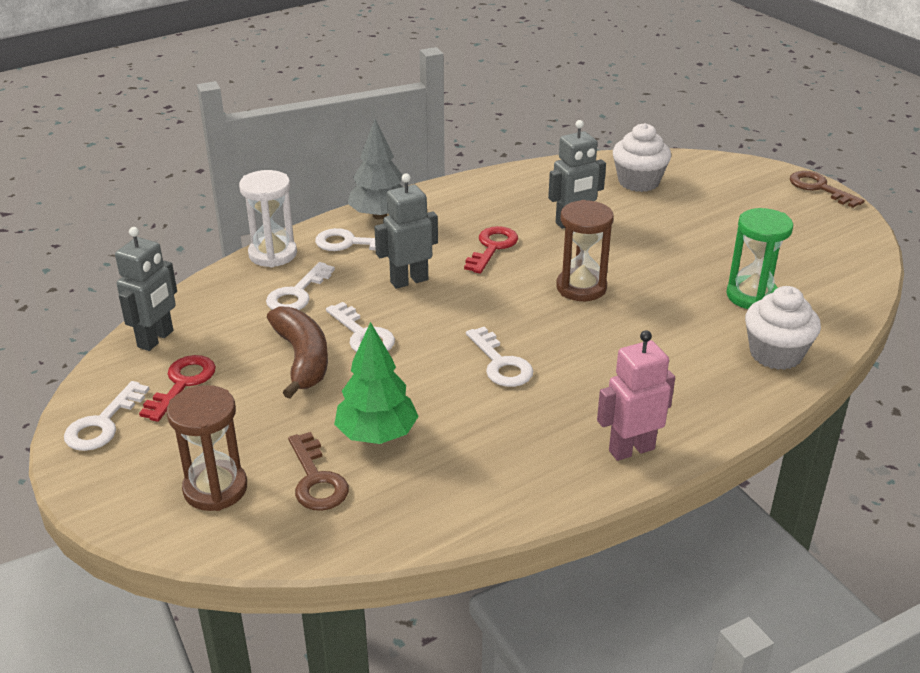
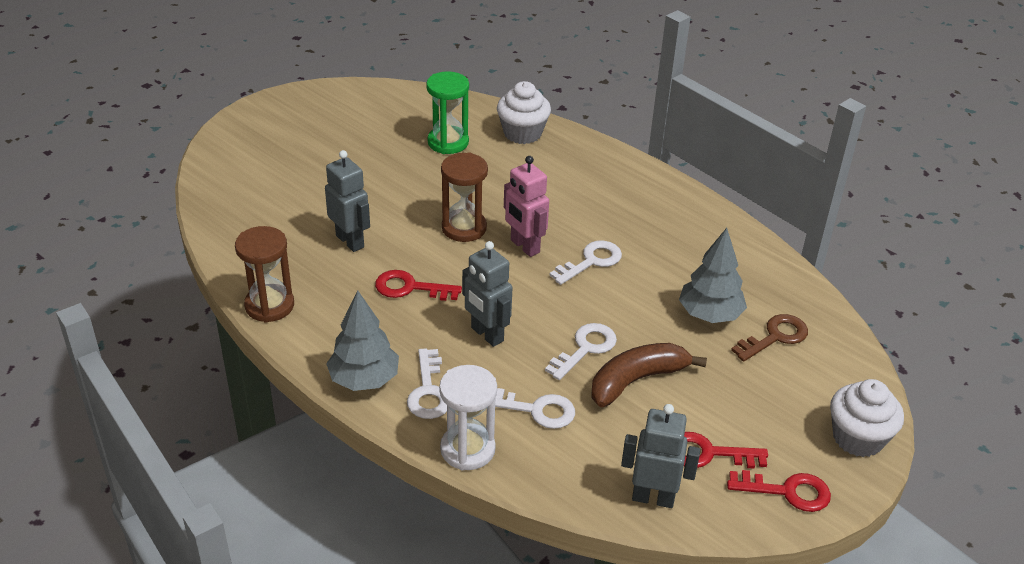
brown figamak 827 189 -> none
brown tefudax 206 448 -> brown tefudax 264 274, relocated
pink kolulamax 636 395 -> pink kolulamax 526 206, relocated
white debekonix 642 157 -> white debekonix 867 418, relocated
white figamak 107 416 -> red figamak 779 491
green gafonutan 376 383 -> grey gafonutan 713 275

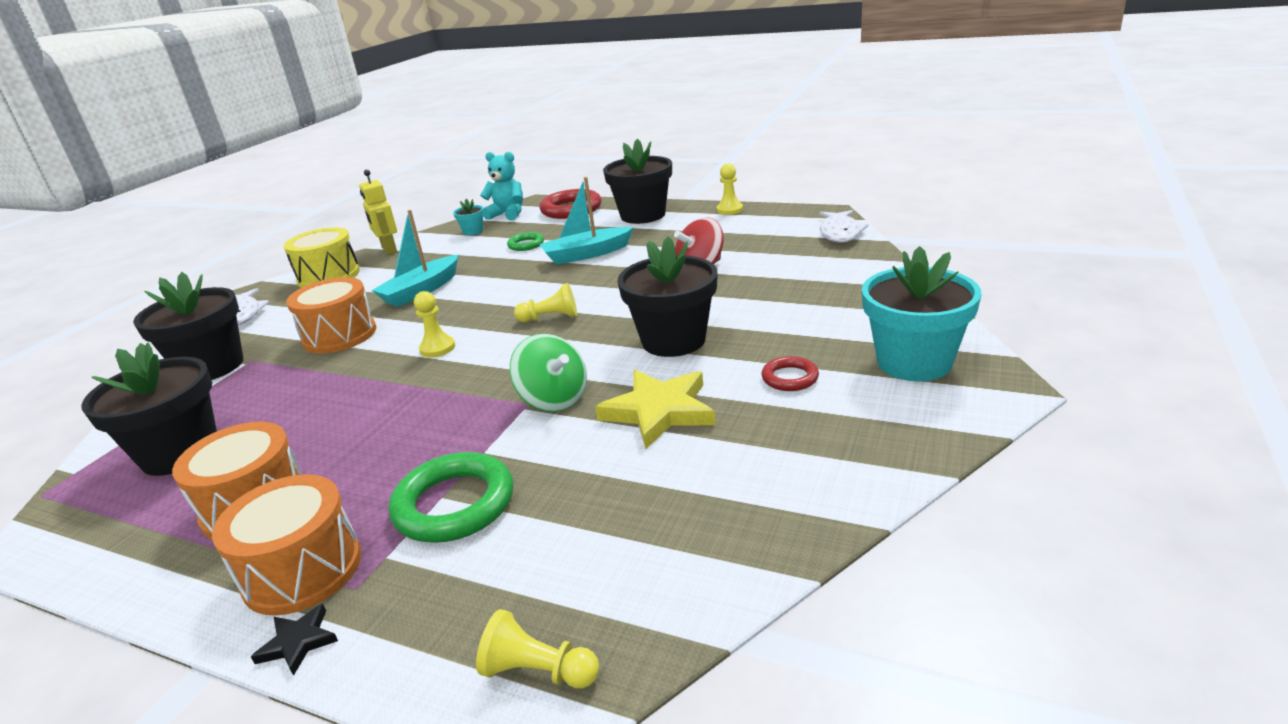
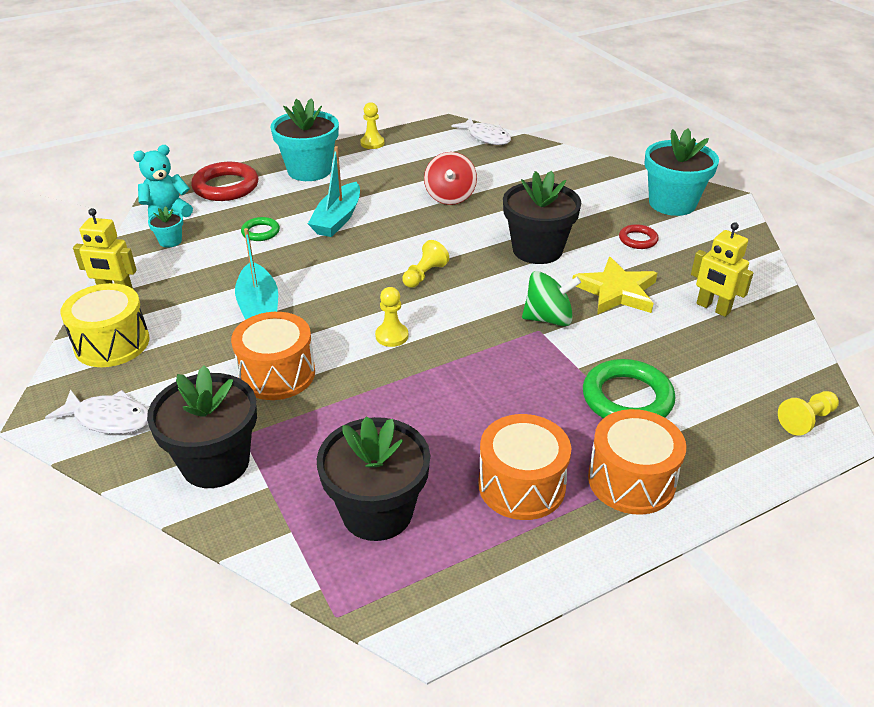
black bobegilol 294 640 -> none
none -> yellow kolulamax 722 269
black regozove 637 181 -> turquoise regozove 305 139

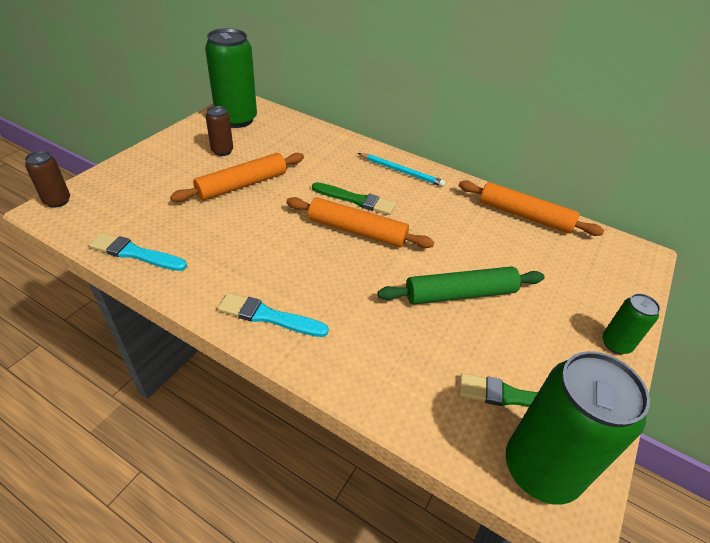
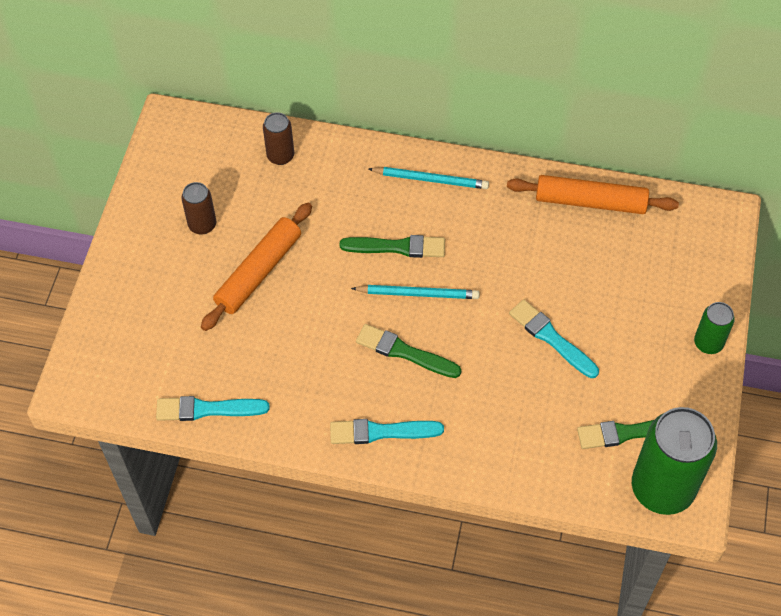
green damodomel 231 78 -> none
none -> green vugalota 408 351
brown damodomel 47 179 -> brown damodomel 278 138, relocated
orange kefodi 360 222 -> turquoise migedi 415 292
green kefodi 461 285 -> turquoise vugalota 554 338

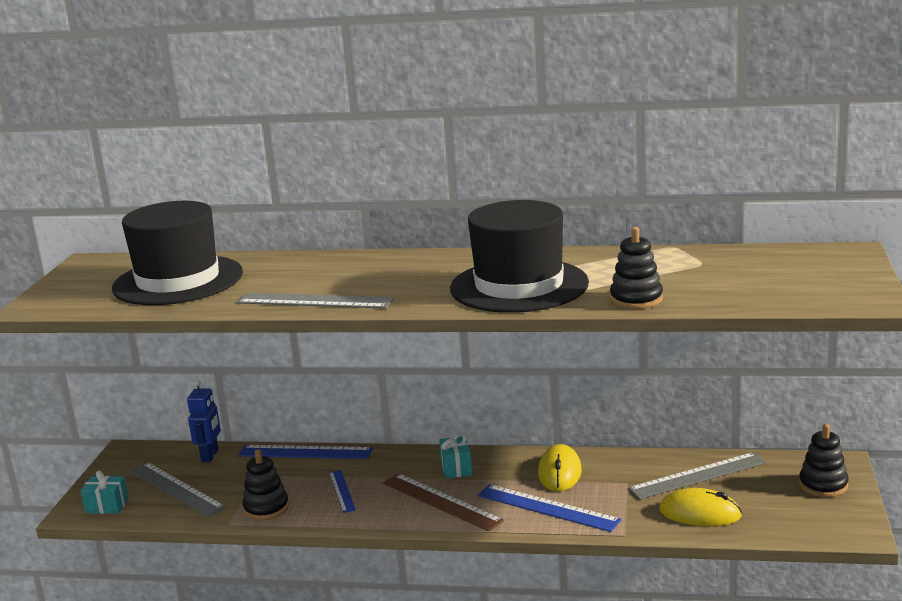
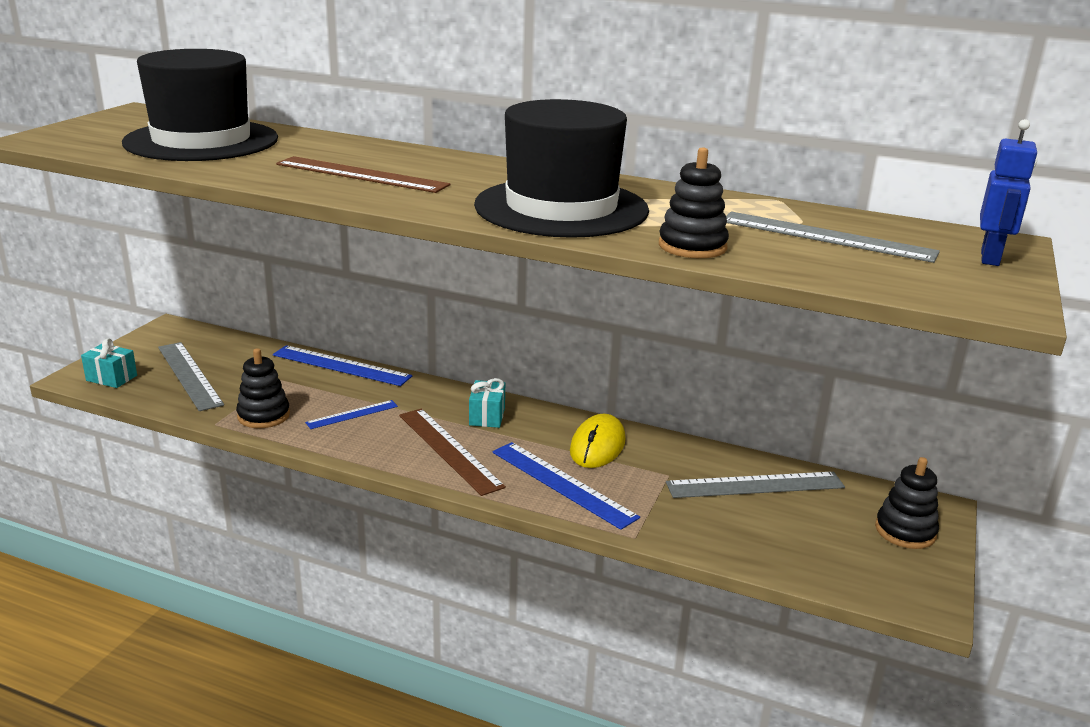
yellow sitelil 700 507 -> none
none -> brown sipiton 363 174
blue kolulamax 204 421 -> blue kolulamax 1008 192, relocated
grey sipiton 315 301 -> grey sipiton 833 237, relocated
blue sipiton 342 491 -> blue sipiton 351 414, 60 degrees clockwise

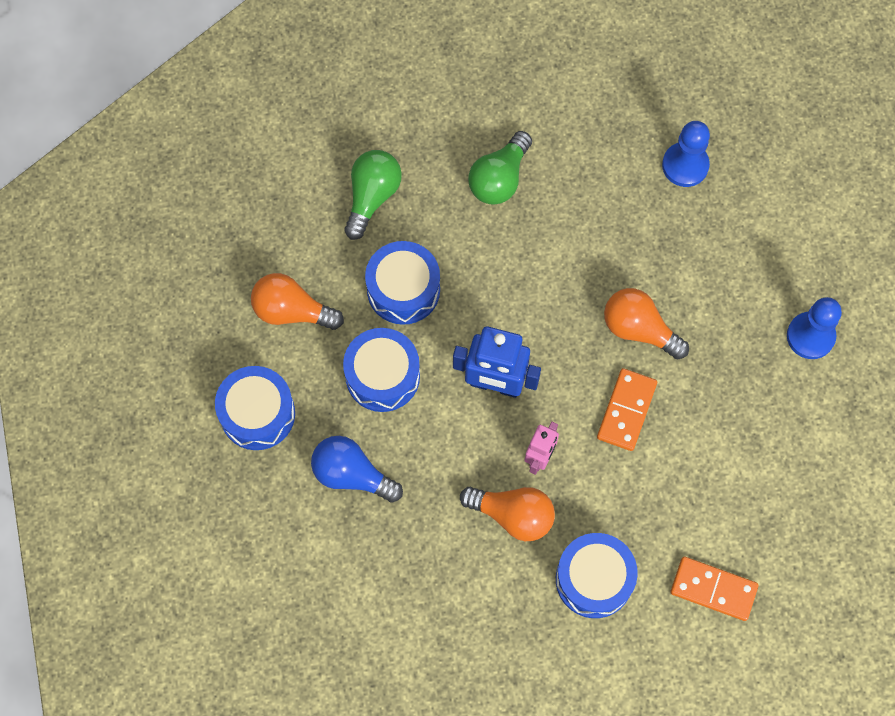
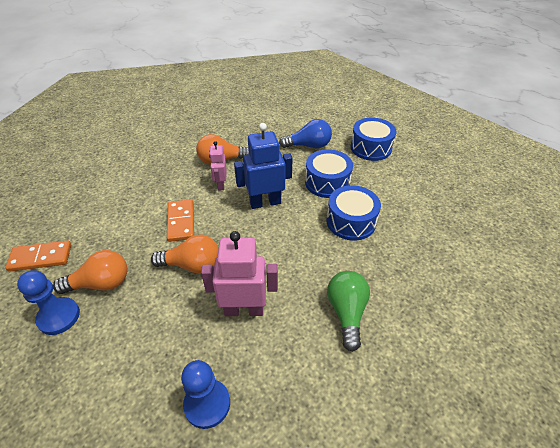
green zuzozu 373 195 -> none
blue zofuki 597 575 -> none
none -> pink kolulamax 239 273
orange zuzozu 297 301 -> orange zuzozu 90 272, relocated
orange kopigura 714 589 -> orange kopigura 38 256, relocated

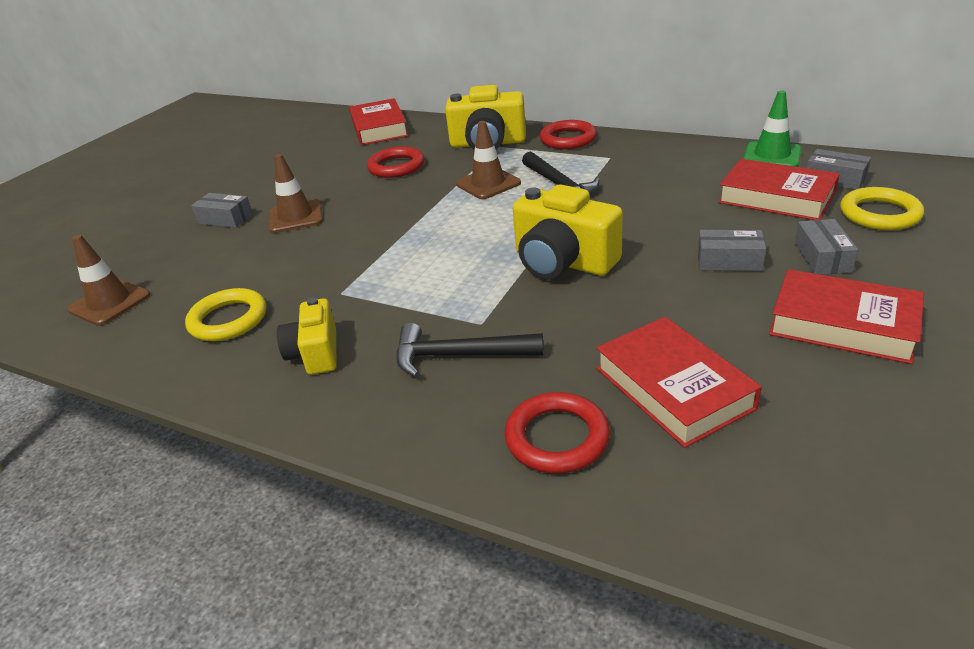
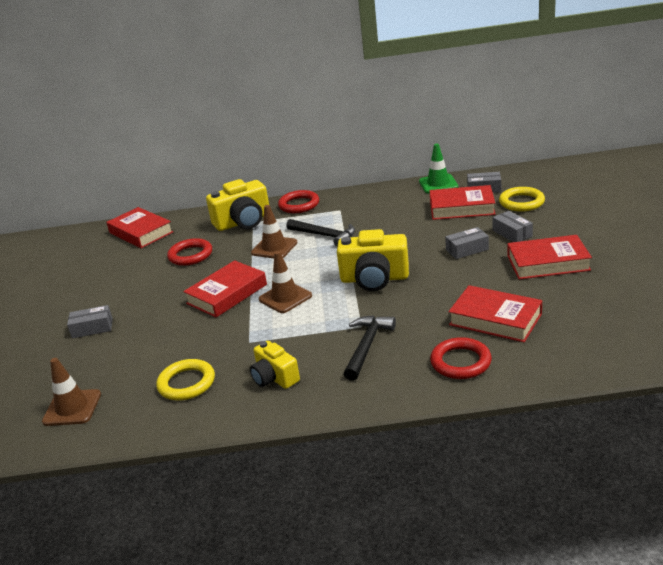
none -> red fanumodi 225 289
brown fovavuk 296 193 -> brown fovavuk 285 282, relocated
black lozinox 469 350 -> black lozinox 370 348, 135 degrees clockwise

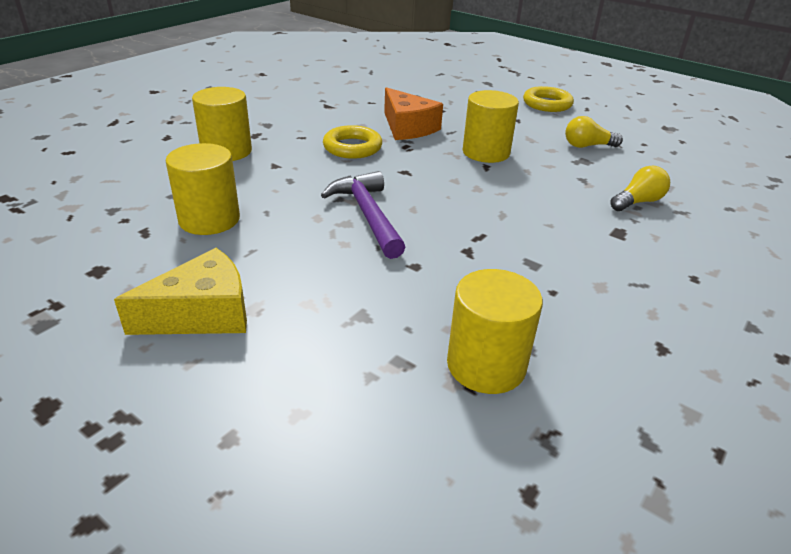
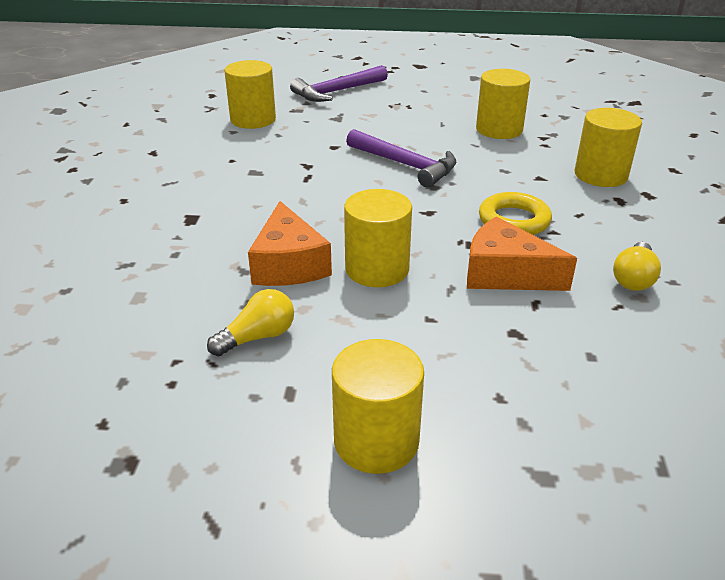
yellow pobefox 180 291 -> none
none -> orange pobefox 290 243
none -> purple lozinox 339 83
yellow zuzozu 640 188 -> yellow zuzozu 637 266, relocated
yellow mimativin 548 99 -> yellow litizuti 378 406

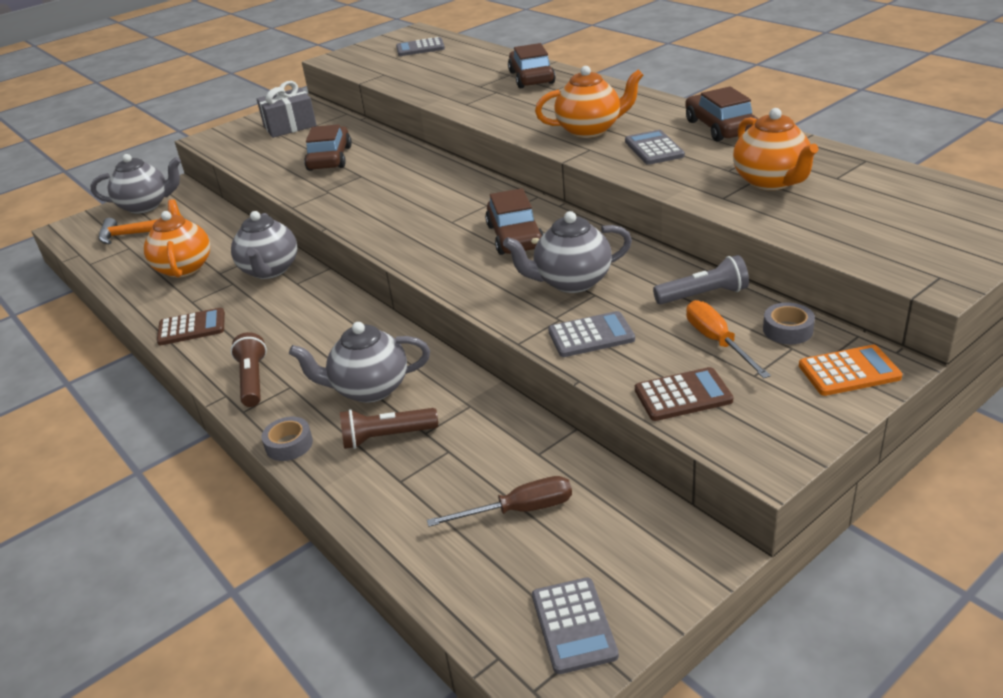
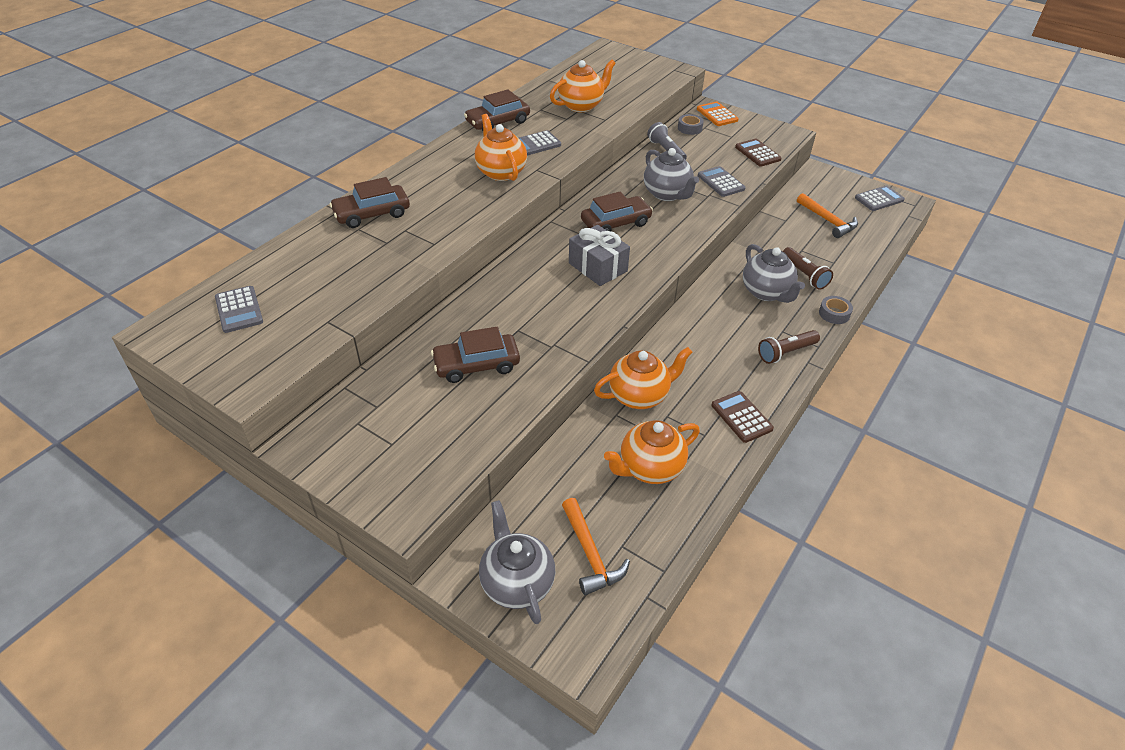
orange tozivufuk 728 339 -> none
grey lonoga 287 109 -> grey lonoga 599 255, relocated
brown tozivufuk 499 501 -> orange lozinox 827 215
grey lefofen 264 245 -> orange lefofen 643 378

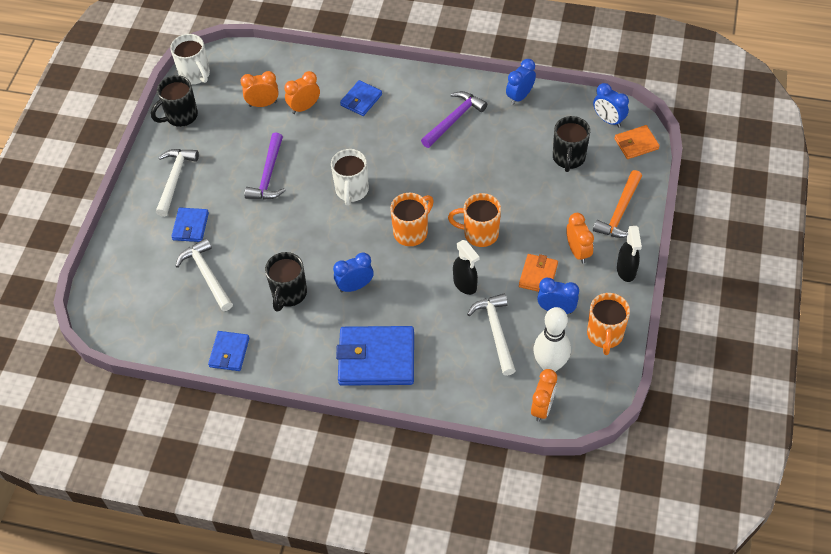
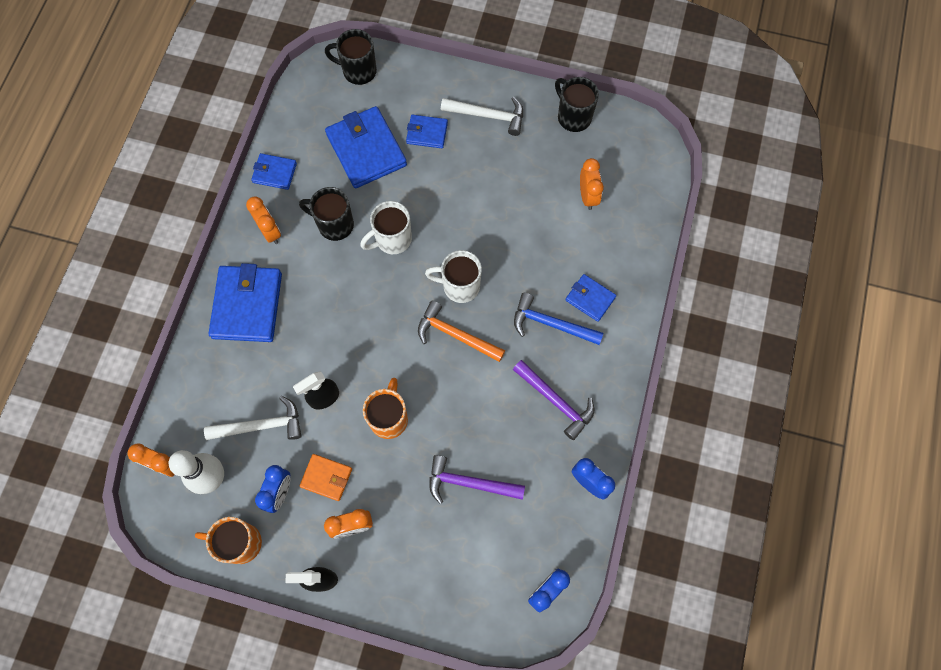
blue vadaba 353 272 -> none
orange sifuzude 412 219 -> none
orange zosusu 637 142 -> none
none -> blue lozinox 559 319
white sifuzude 190 59 -> white sifuzude 386 227, relocated
purple lozinox 265 166 -> purple lozinox 477 479, relocated
orange vadaba 302 92 -> orange vadaba 263 220, relocated
black sifuzude 571 144 -> black sifuzude 351 57, relocated
orange lozinox 617 204 -> orange lozinox 461 331, relocated
white lozinox 204 274 -> blue zosusu 366 147

